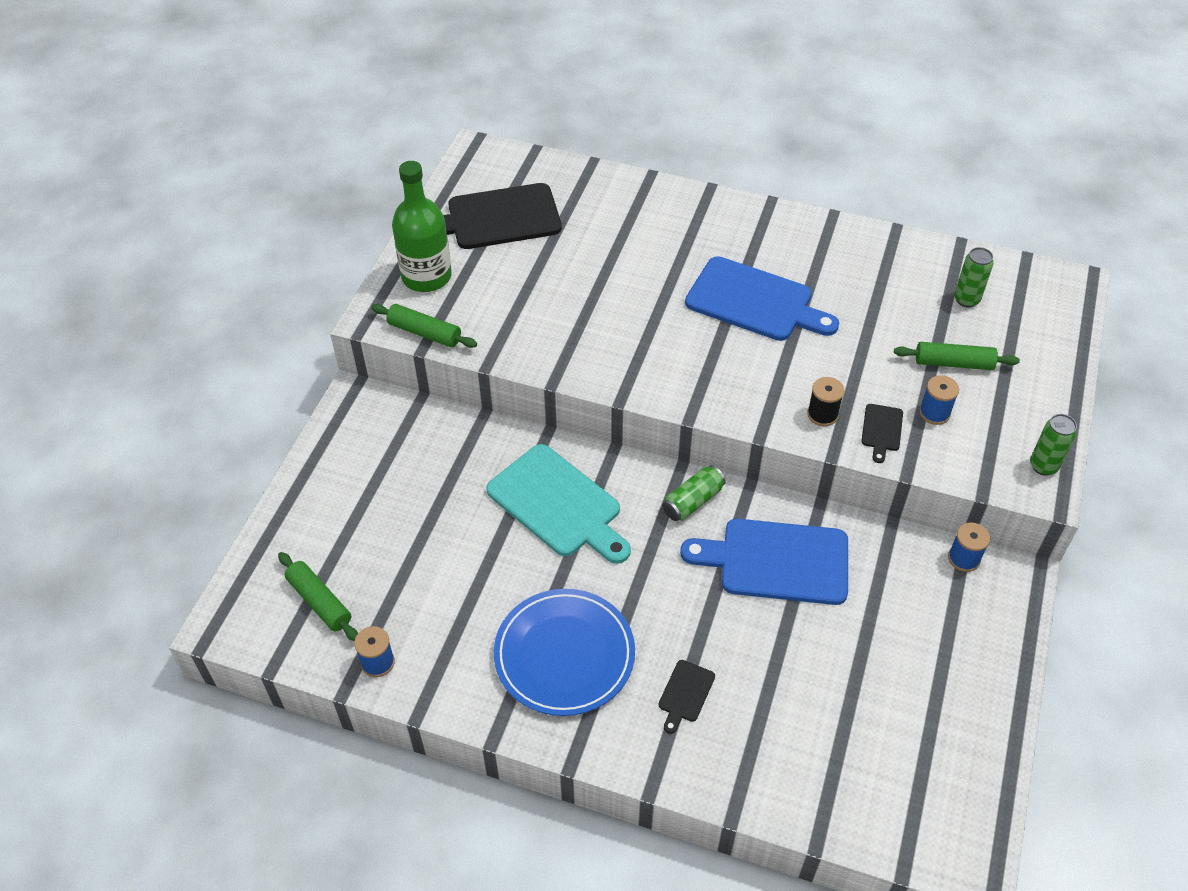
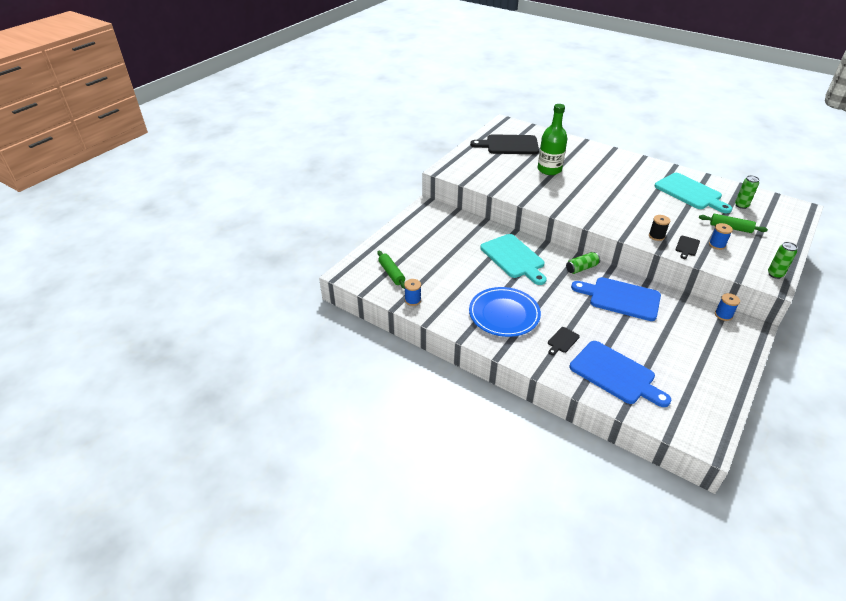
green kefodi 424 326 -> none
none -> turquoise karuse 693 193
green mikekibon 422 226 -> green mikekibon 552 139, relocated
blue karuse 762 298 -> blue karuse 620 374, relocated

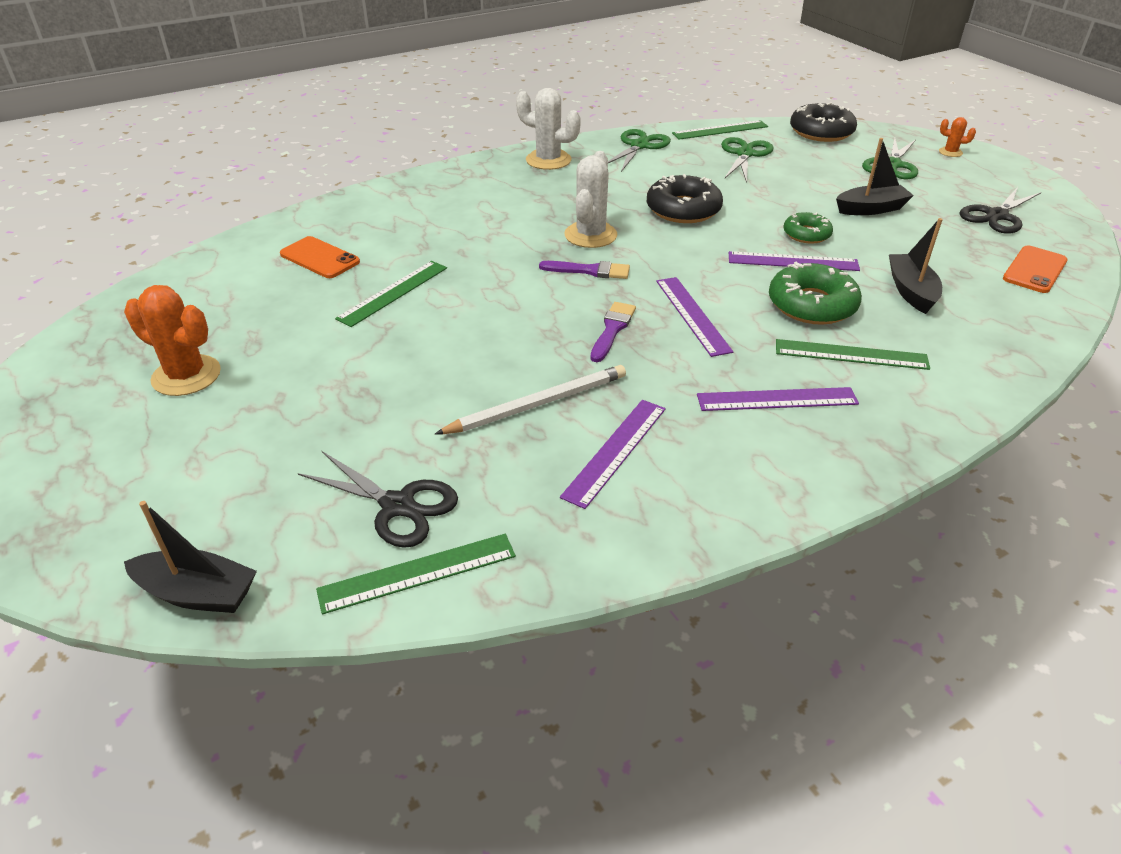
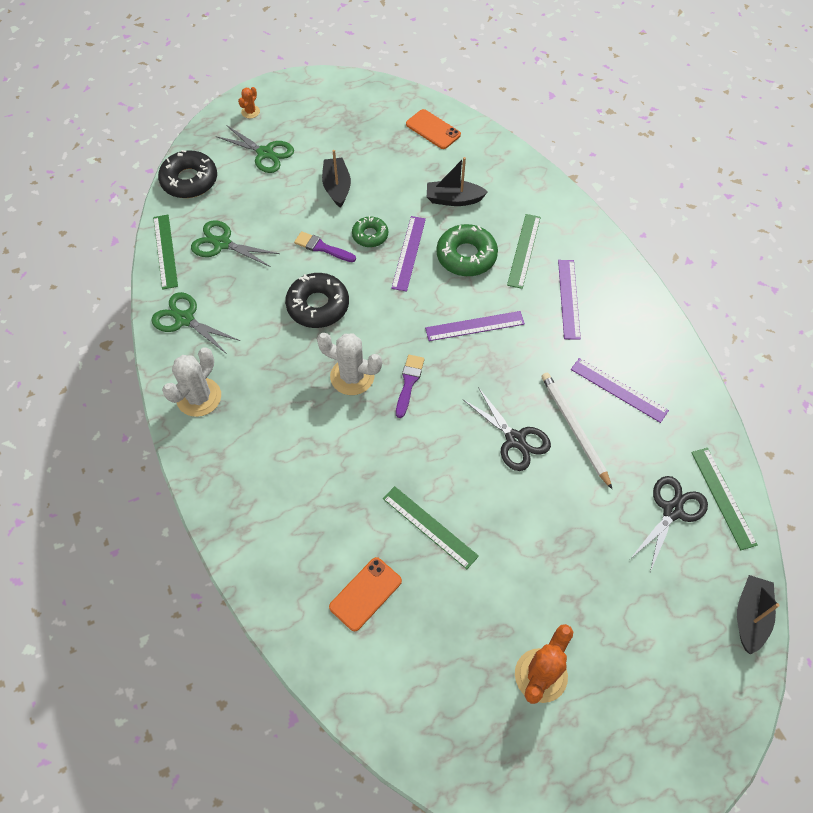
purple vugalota 613 332 -> purple vugalota 325 246, relocated
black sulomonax 1000 210 -> black sulomonax 507 429, relocated

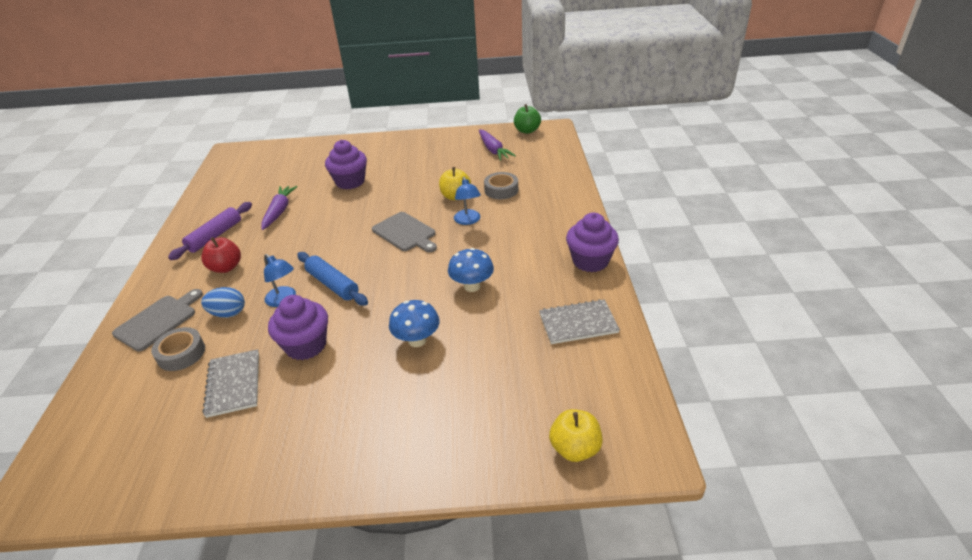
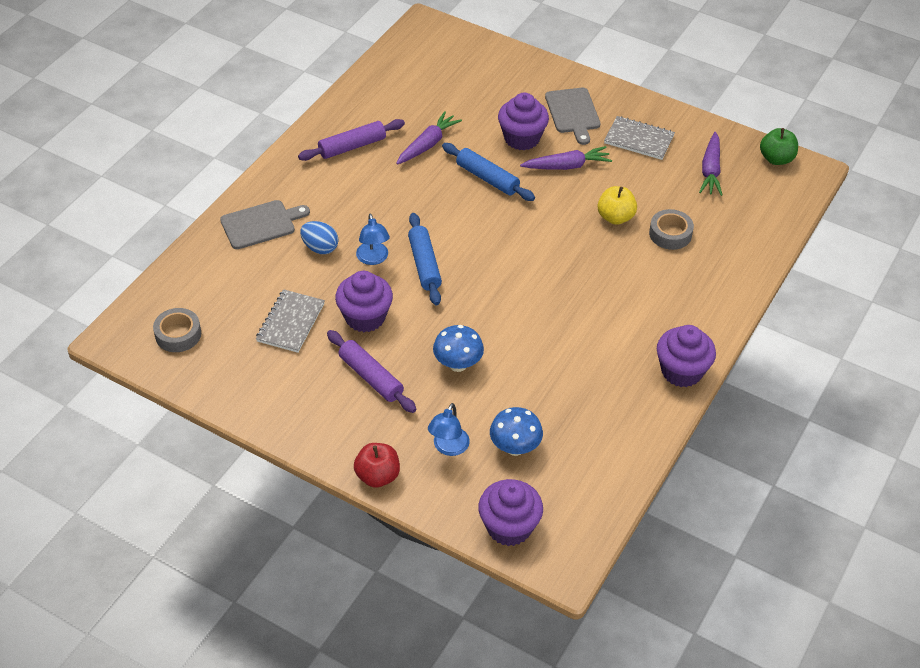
none -> purple kefodi 372 371
none -> blue kefodi 488 172
none -> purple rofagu 566 158
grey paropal 178 349 -> grey paropal 177 330, relocated
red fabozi 221 255 -> red fabozi 377 465, relocated
grey karuse 404 232 -> grey karuse 572 116, relocated
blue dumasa 471 270 -> blue dumasa 516 431, relocated
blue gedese 467 201 -> blue gedese 449 429, relocated
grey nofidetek 579 321 -> grey nofidetek 639 138, relocated
yellow fabozi 576 435 -> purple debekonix 510 512

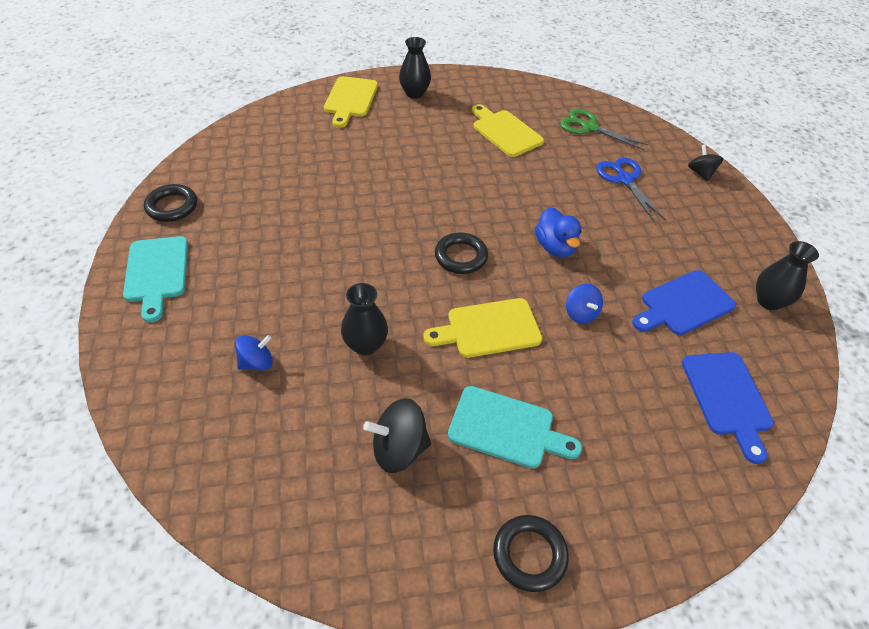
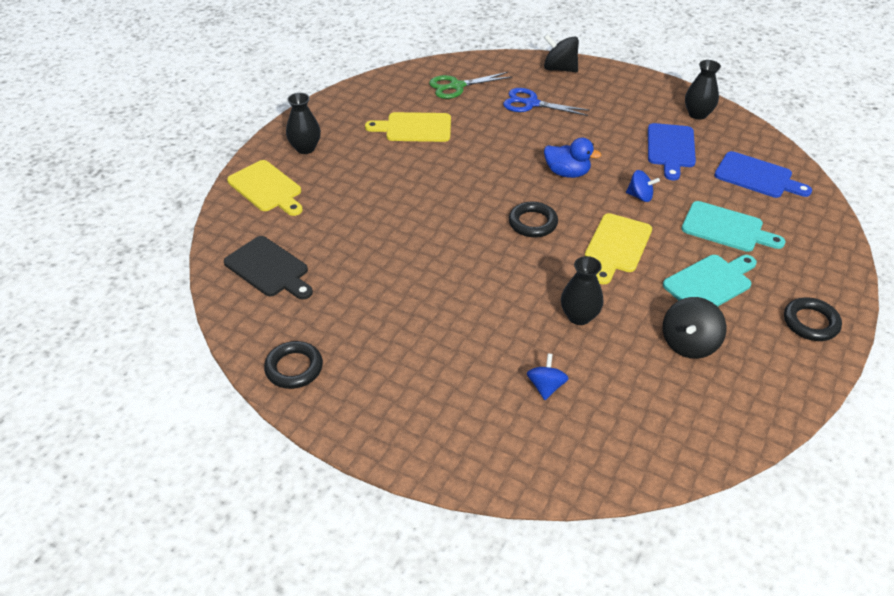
none -> black karuse 268 268
turquoise karuse 155 279 -> turquoise karuse 733 226, relocated
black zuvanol 705 163 -> black zuvanol 561 53, x1.53

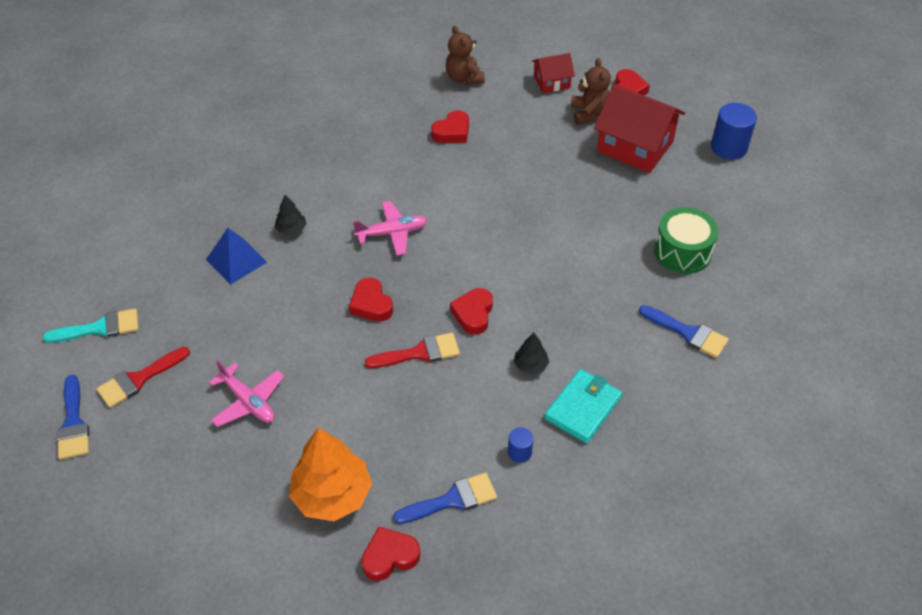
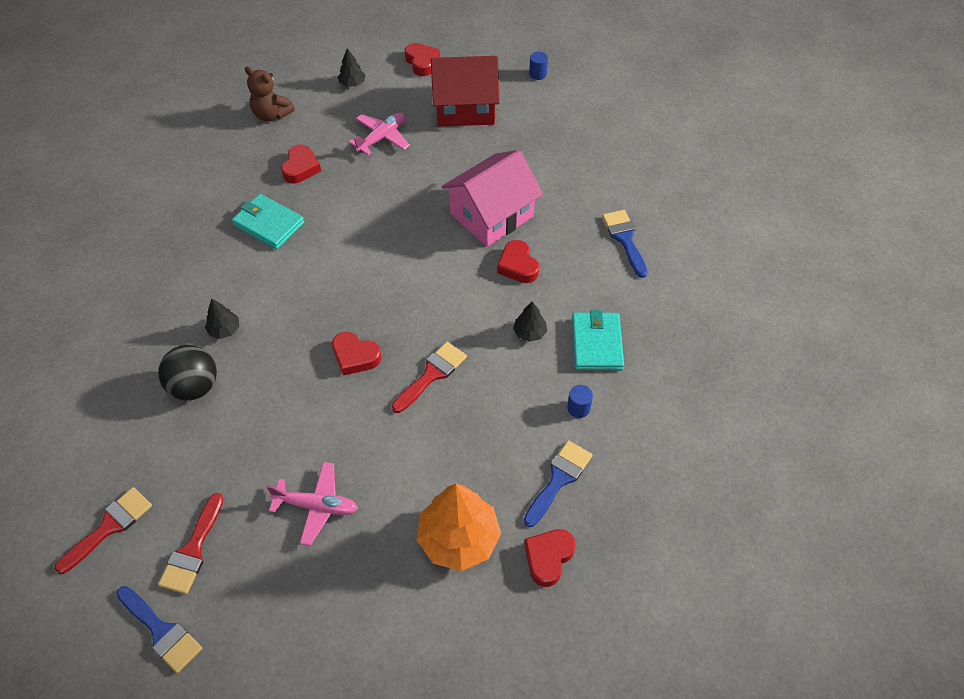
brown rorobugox 591 91 -> none
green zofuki 686 240 -> none
none -> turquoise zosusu 268 221
none -> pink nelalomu 492 198
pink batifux 390 228 -> pink batifux 379 133, relocated
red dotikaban 471 311 -> red dotikaban 518 261, relocated
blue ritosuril 236 256 -> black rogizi 187 373
red nelalomu 553 73 -> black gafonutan 351 67
turquoise vugalota 91 326 -> red vugalota 103 530
blue vugalota 684 331 -> blue vugalota 625 244, 105 degrees counterclockwise
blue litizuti 734 131 -> blue litizuti 538 66, x0.52

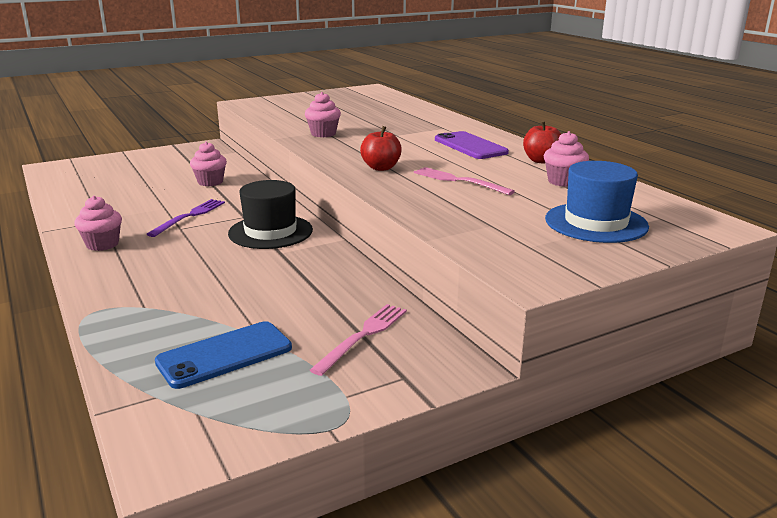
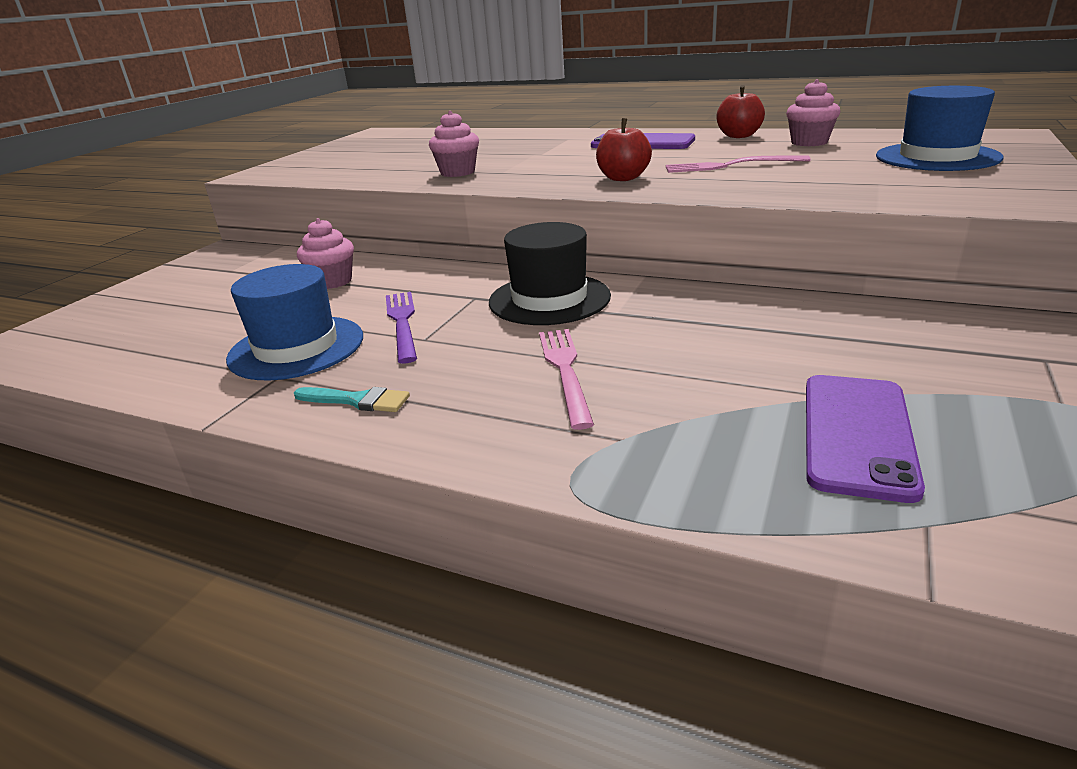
none -> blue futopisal 294 322
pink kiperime 358 340 -> pink kiperime 566 379, relocated
pink debekonix 98 223 -> turquoise vugalota 352 399
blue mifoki 223 355 -> purple mifoki 865 439

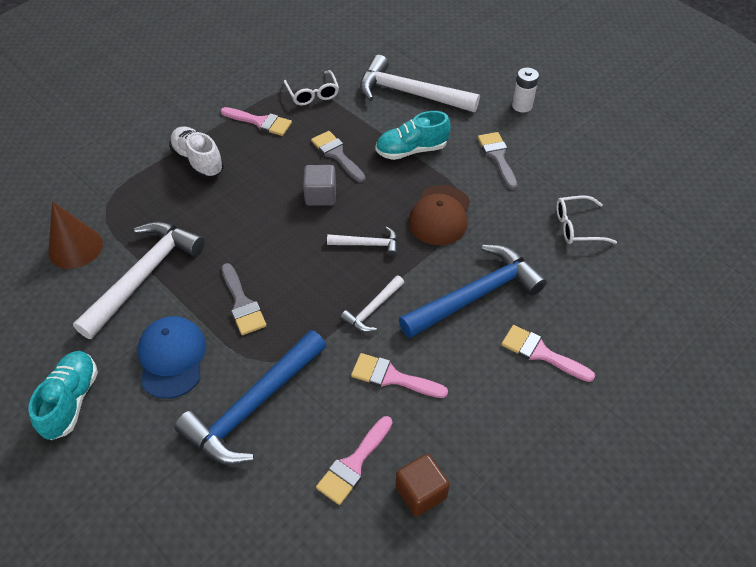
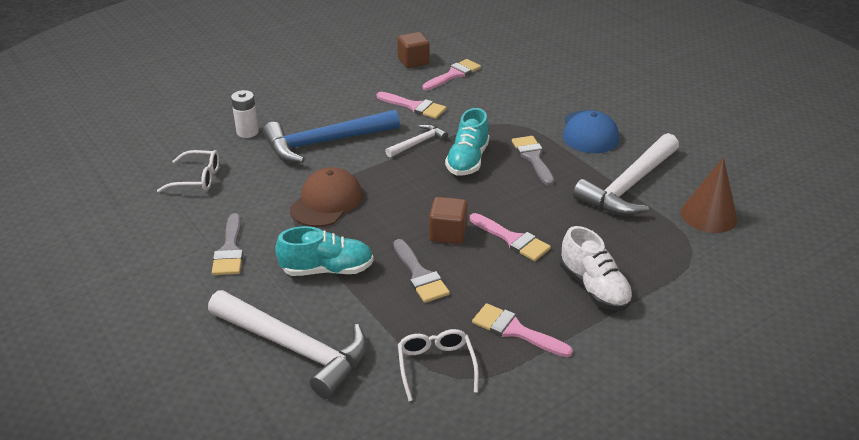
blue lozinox 250 397 -> none
white lozinox 362 241 -> none
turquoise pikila 63 395 -> turquoise pikila 467 141, relocated
pink vugalota 548 353 -> pink vugalota 510 237, relocated
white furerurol 525 90 -> white furerurol 245 114, relocated
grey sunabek 319 185 -> brown sunabek 448 220

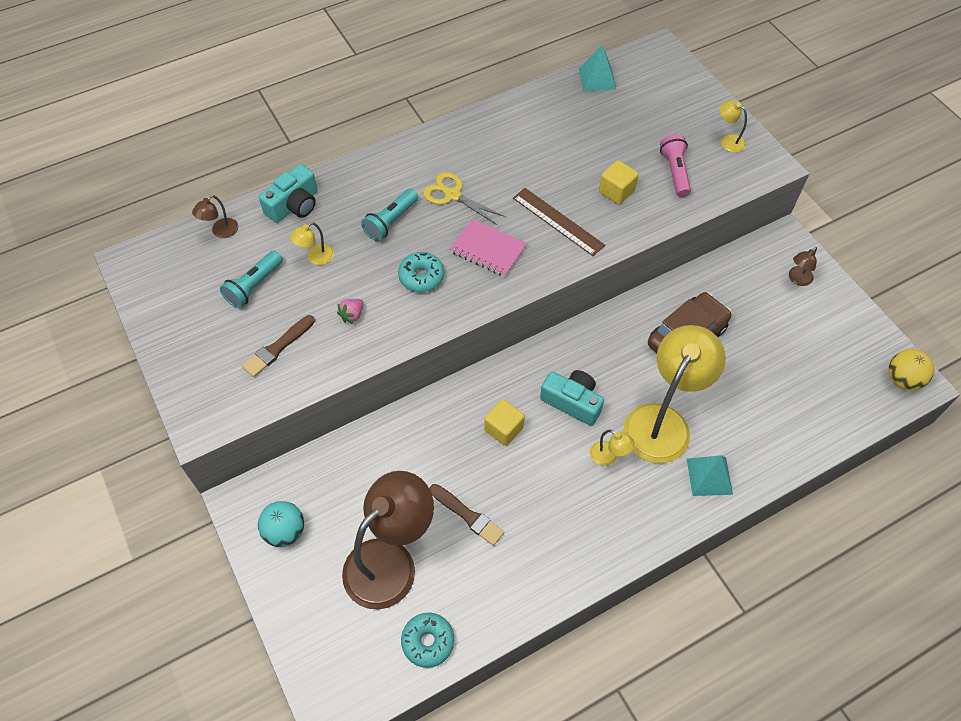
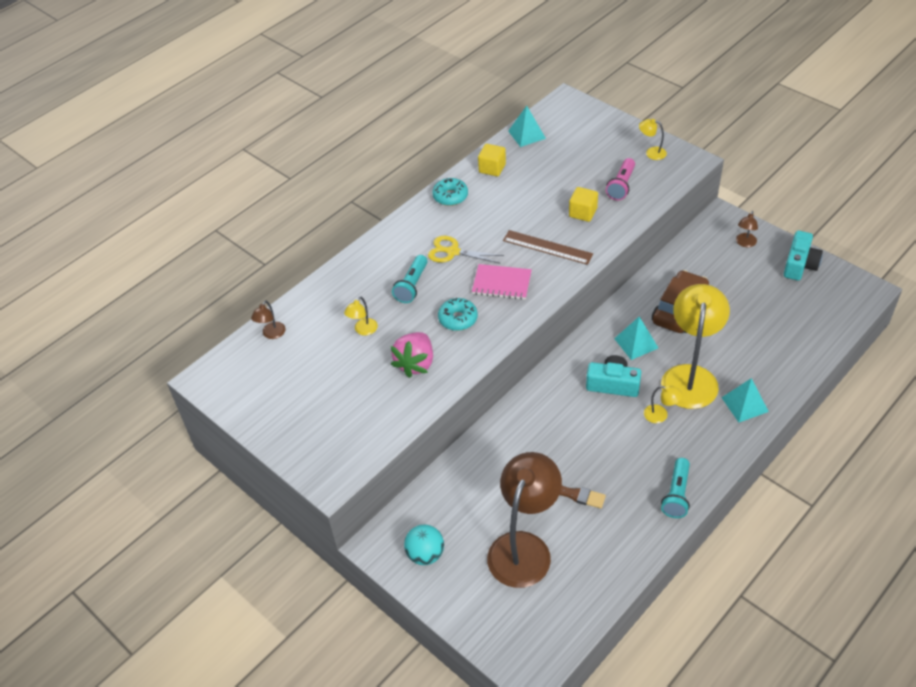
brown vugalota 278 346 -> none
yellow rogizi 911 369 -> none
none -> turquoise ritosuril 636 338
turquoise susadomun 251 279 -> turquoise susadomun 675 488, relocated
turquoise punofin 288 193 -> turquoise punofin 803 256, relocated
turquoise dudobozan 427 640 -> turquoise dudobozan 450 192, relocated
yellow sunabek 504 422 -> yellow sunabek 492 160, relocated
pink susadomun 675 165 -> pink susadomun 620 179, 135 degrees counterclockwise
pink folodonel 350 311 -> pink folodonel 411 355, x2.00

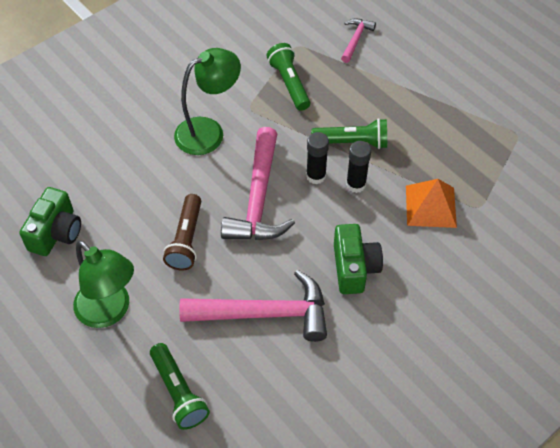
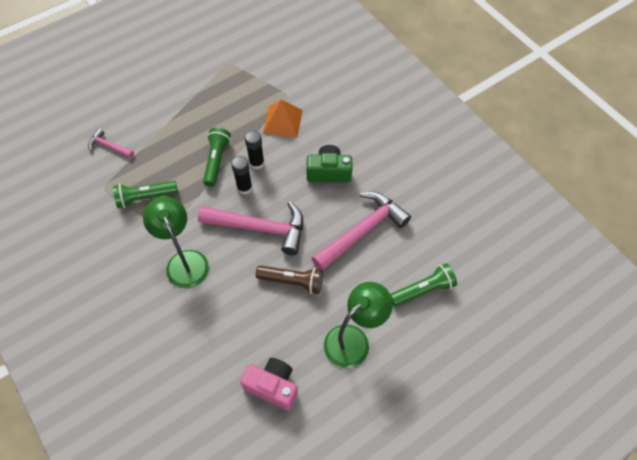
green punofin 50 221 -> pink punofin 269 384
pink lozinox 253 306 -> pink lozinox 361 231, 45 degrees clockwise

